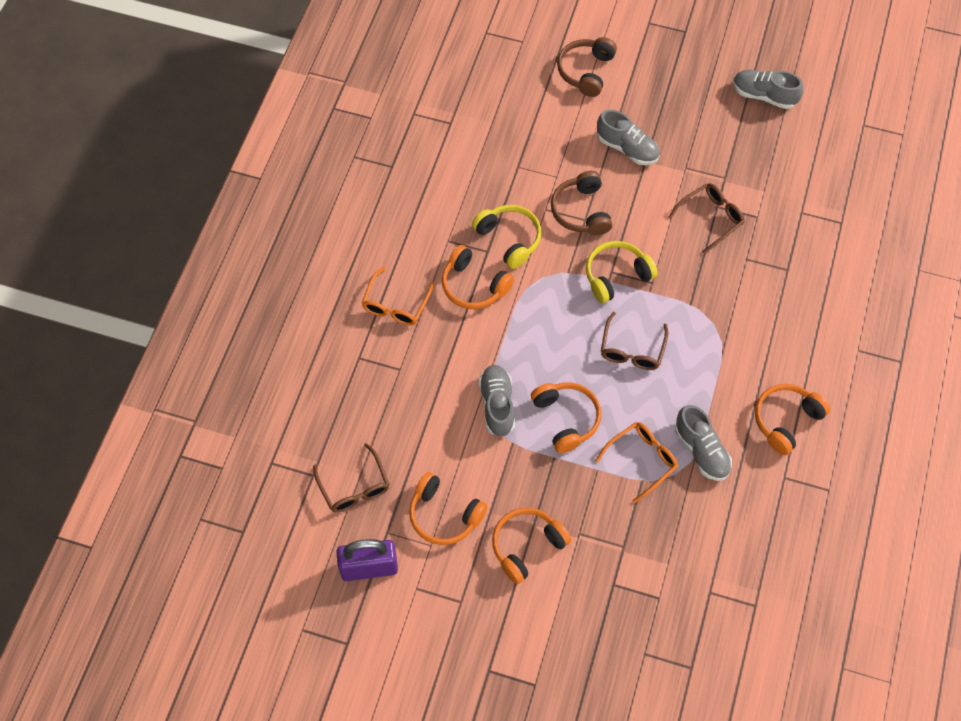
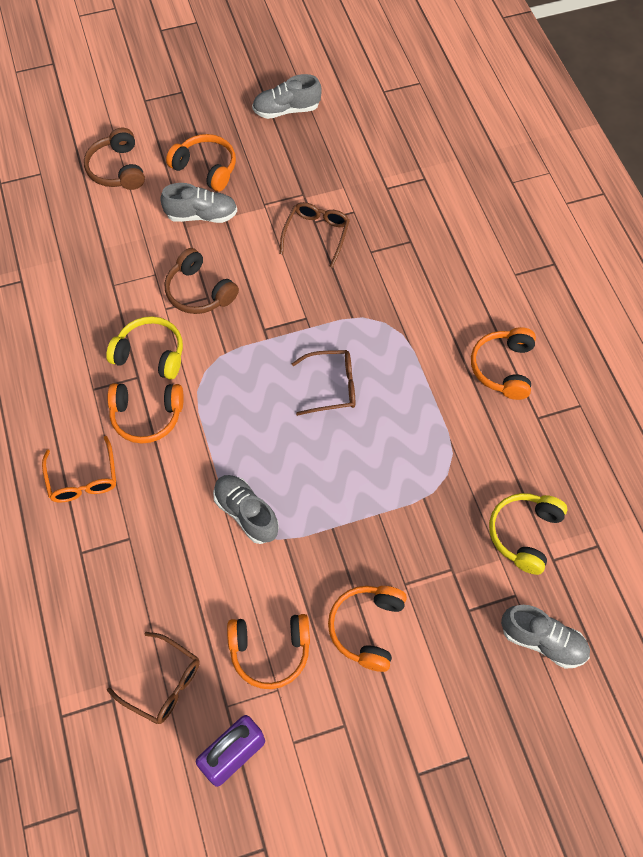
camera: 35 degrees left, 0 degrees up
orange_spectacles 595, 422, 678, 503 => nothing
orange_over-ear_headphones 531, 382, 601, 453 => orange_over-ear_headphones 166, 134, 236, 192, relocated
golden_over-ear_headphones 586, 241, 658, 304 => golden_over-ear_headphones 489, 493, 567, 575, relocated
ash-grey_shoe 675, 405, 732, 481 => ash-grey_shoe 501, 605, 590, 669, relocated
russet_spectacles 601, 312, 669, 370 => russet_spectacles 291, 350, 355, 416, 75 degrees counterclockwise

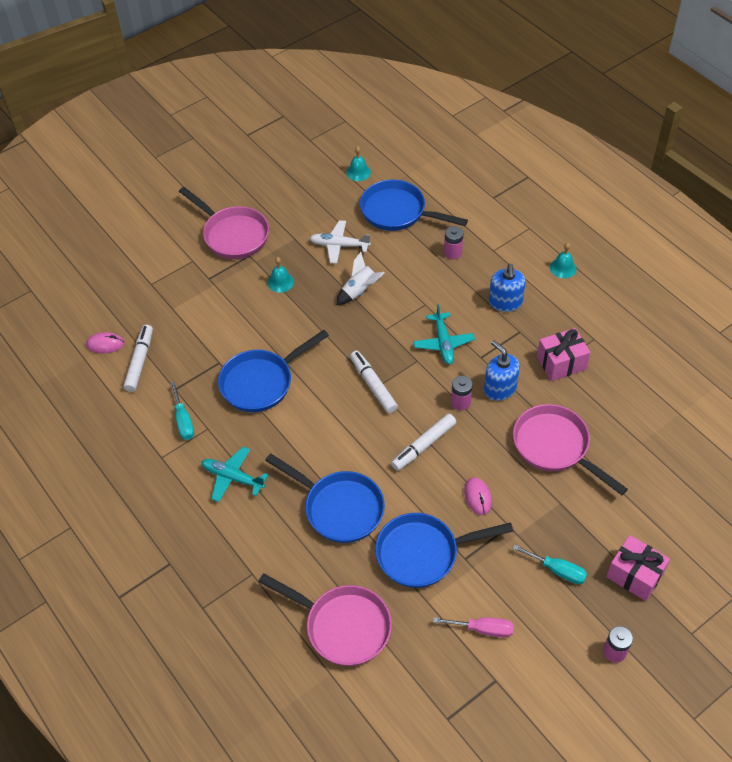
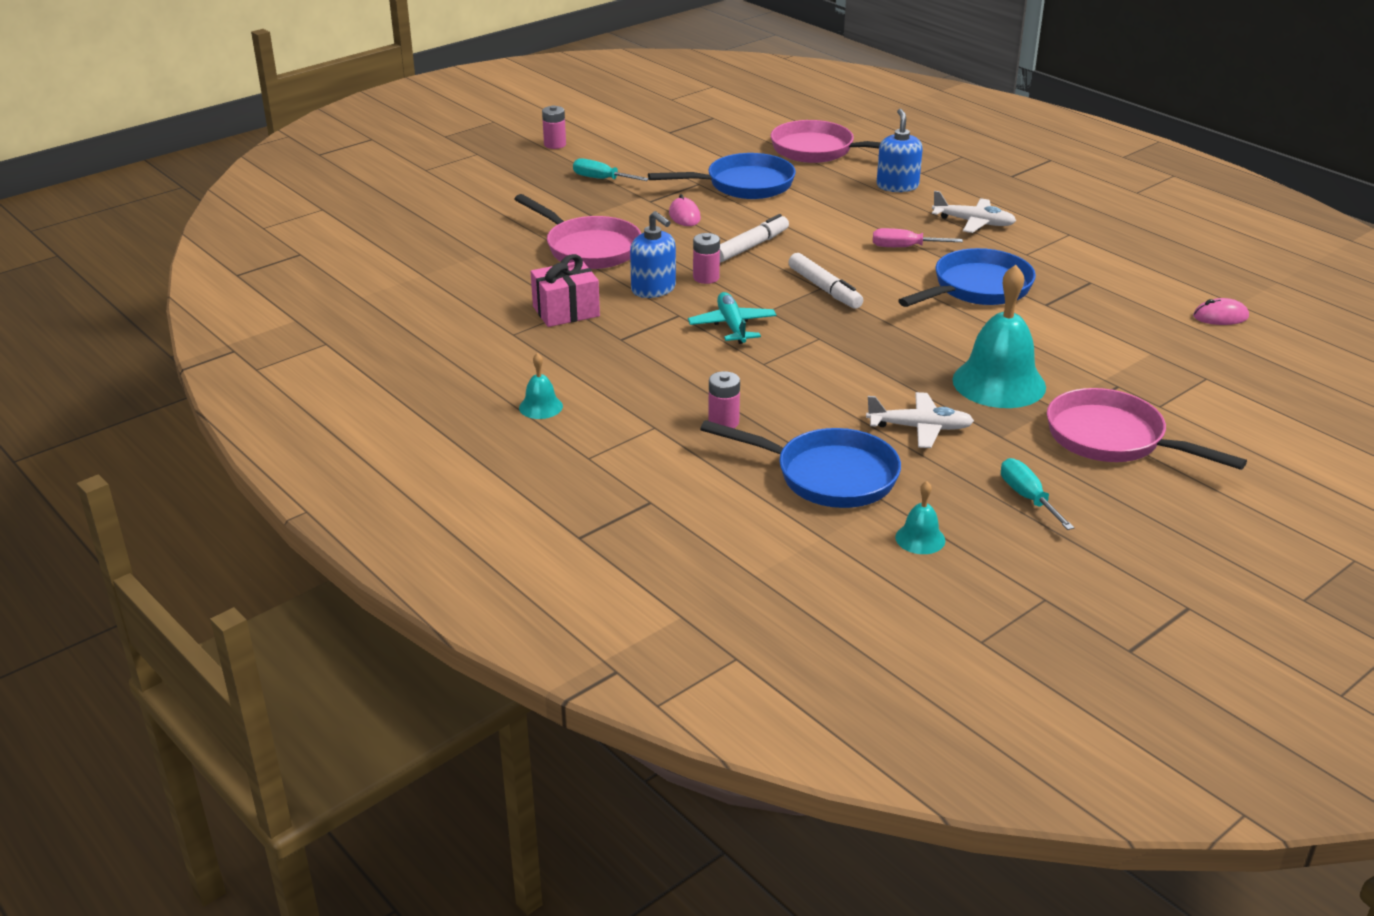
camera: 175 degrees right, 20 degrees down
white_felt_pen 123, 325, 153, 392 => nothing
royal_blue_skillet 265, 453, 385, 543 => nothing
white_spaceship 336, 252, 384, 305 => nothing
pink_wrapped_gift 606, 535, 670, 601 => nothing
teal_screwdriver 171, 382, 194, 440 => teal_screwdriver 1001, 458, 1074, 530, relocated
pink_screwdriver 433, 617, 513, 638 => pink_screwdriver 873, 228, 963, 247, relocated
royal_blue_pump_bottle 489, 264, 526, 312 => royal_blue_pump_bottle 877, 109, 923, 192, relocated
teal_plane 202, 447, 268, 502 => white_plane 932, 191, 1016, 233
teal_bell 268, 257, 294, 293 => teal_bell 952, 265, 1046, 408, x2.16

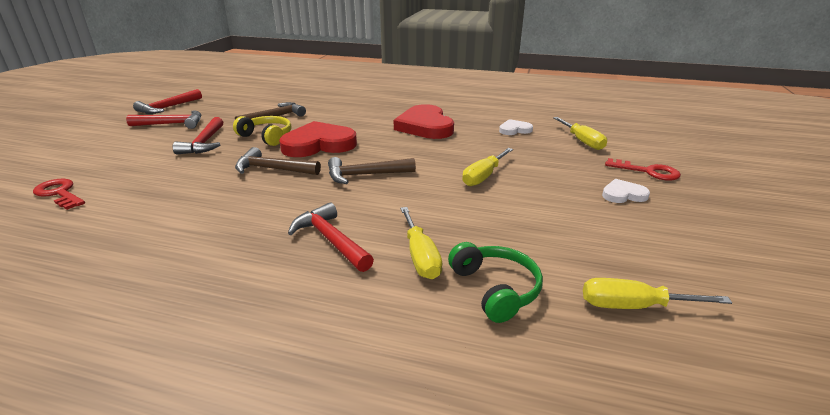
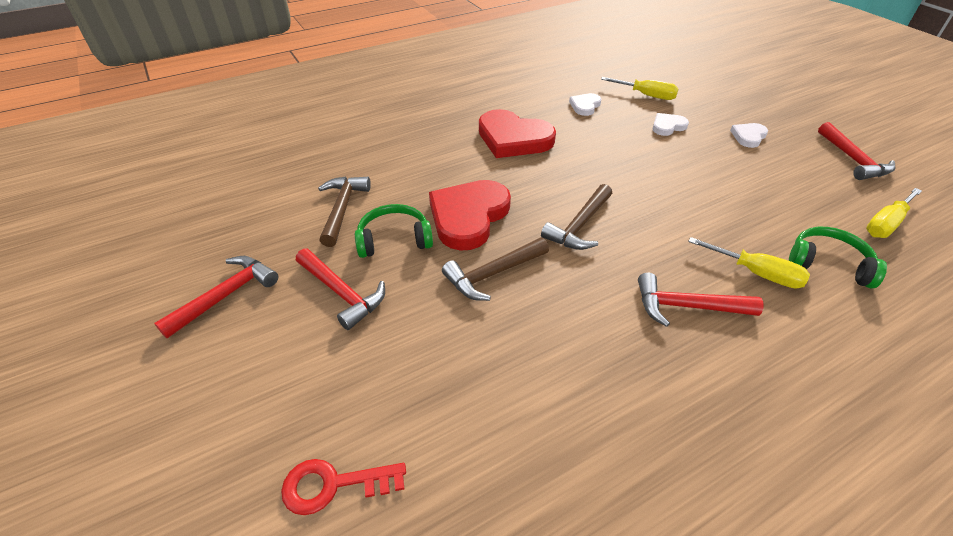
camera: 45 degrees left, 15 degrees up
golden_screwdriver 462, 148, 513, 186 => nothing
crimson_door_key 605, 158, 681, 181 => nothing
nothing => white_love_heart 652, 113, 689, 136
crimson_claw_hammer 133, 89, 202, 114 => crimson_claw_hammer 818, 122, 895, 180, relocated
golden_over-ear_headphones 233, 116, 292, 146 => green_over-ear_headphones 355, 204, 433, 258

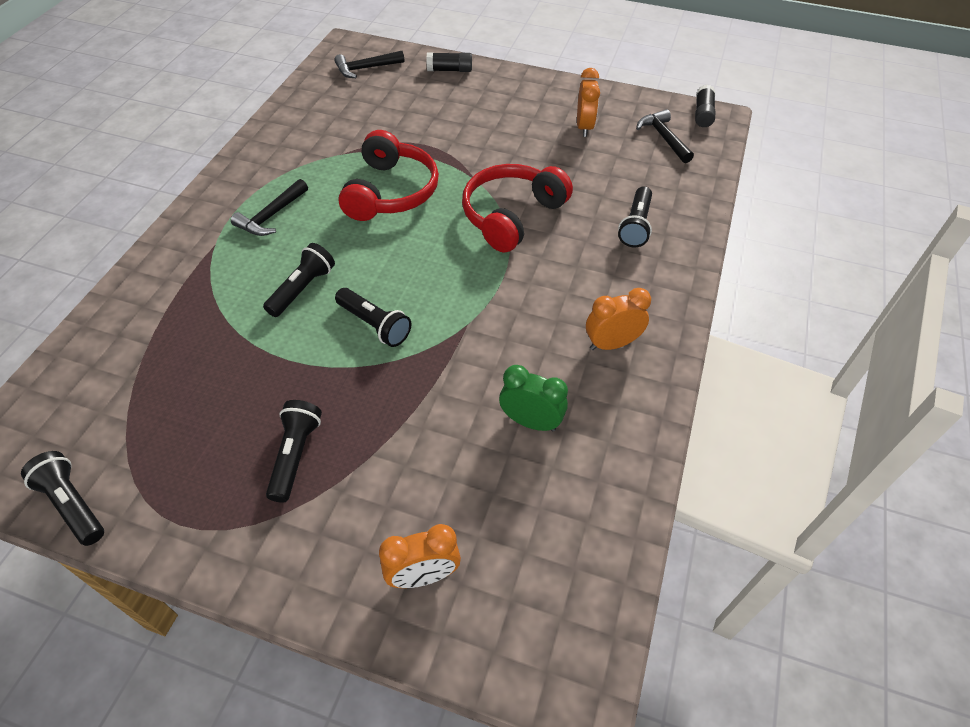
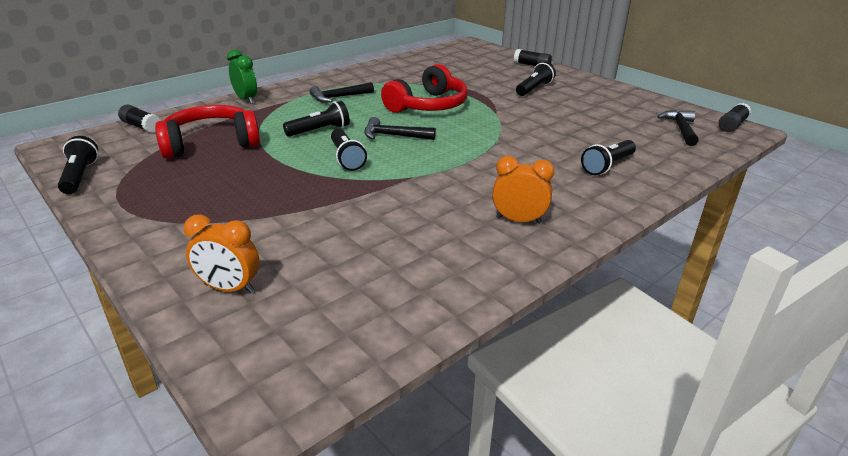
camera: 30 degrees right, 20 degrees down
orange_alarm_clock 577, 68, 600, 137 => nothing
nothing => black_stick_of_glue 118, 105, 161, 133
black_pocket_torch 266, 400, 322, 503 => black_pocket_torch 516, 62, 556, 96, relocated
black_claw_hammer 334, 51, 405, 78 => black_claw_hammer 364, 117, 436, 140, relocated
crimson_over-ear_headphones 462, 164, 573, 253 => crimson_over-ear_headphones 155, 105, 260, 159, relocated
green_alarm_clock 499, 365, 568, 431 => green_alarm_clock 227, 49, 257, 104, relocated

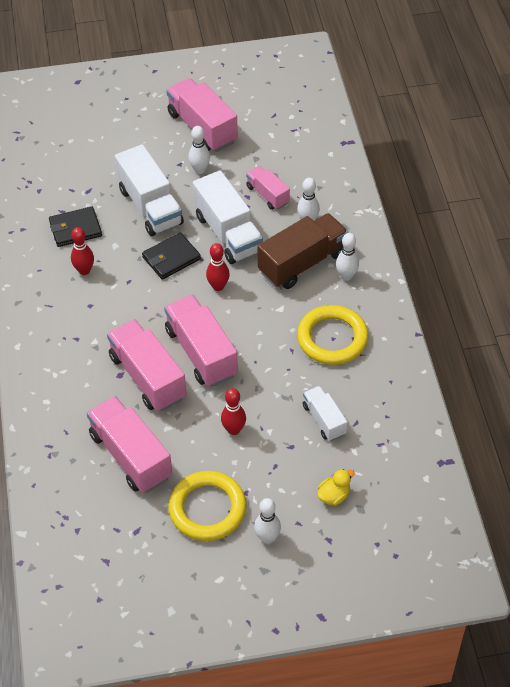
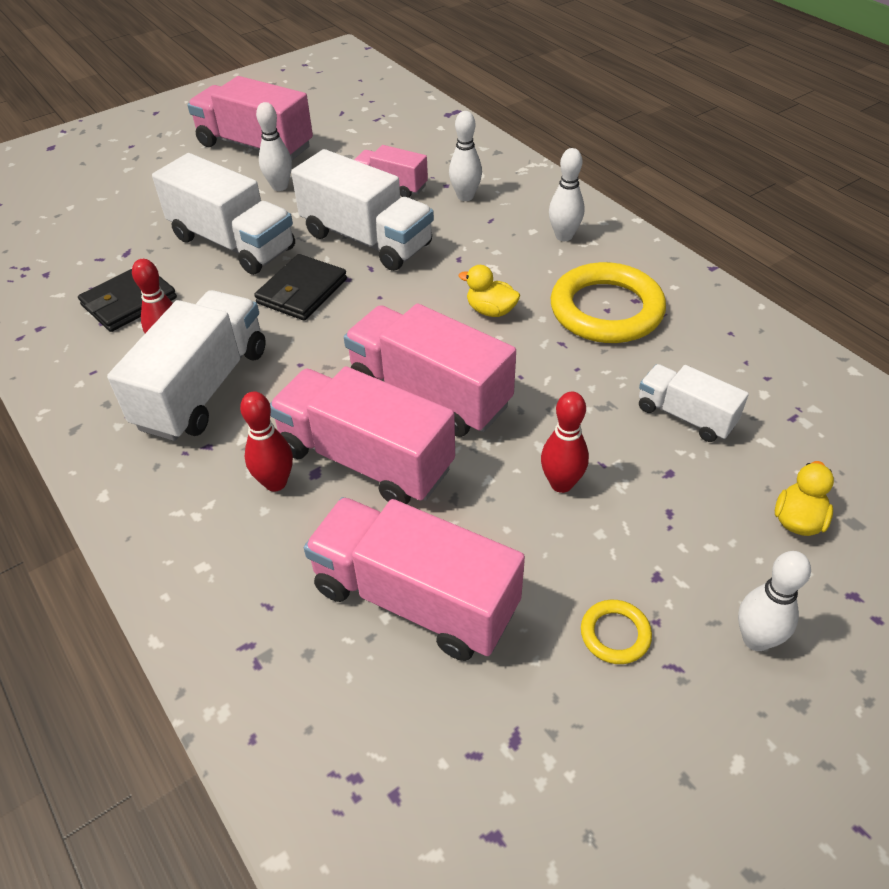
camera: 25 degrees left, 5 degrees down
russet_lorry 257, 213, 348, 289 => nothing
nothing => white_lorry 107, 290, 266, 441
nothing => golden_duck 459, 265, 520, 317
crimson_skittle 206, 243, 230, 291 => crimson_skittle 240, 391, 293, 492, relocated
golden_torus 168, 471, 246, 541 => golden_torus 581, 600, 652, 664, x0.44

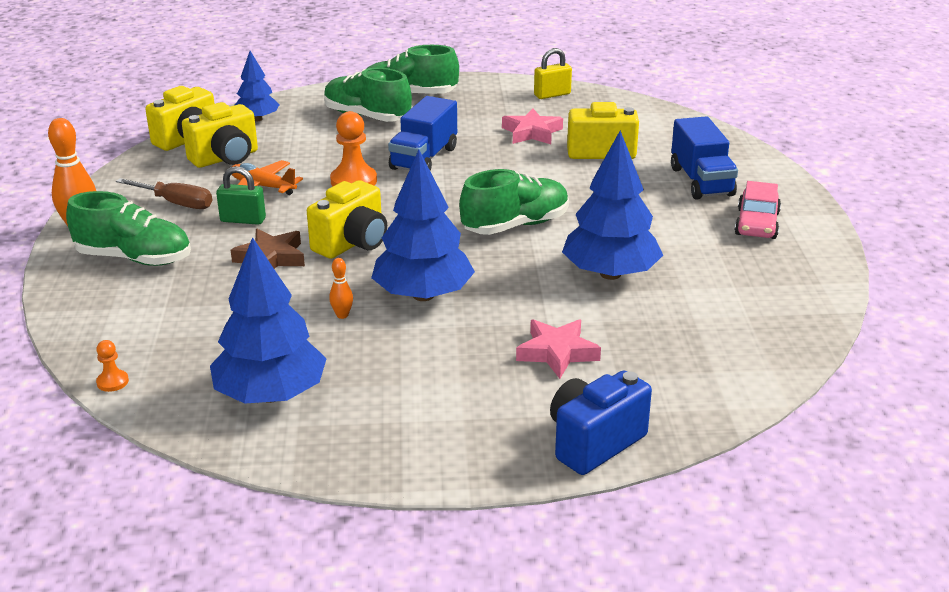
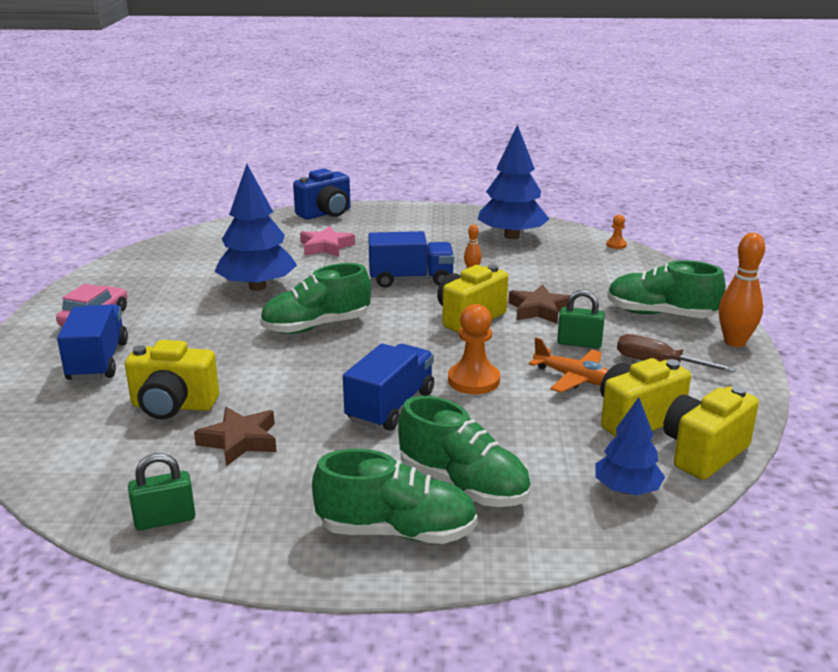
camera: 175 degrees left, 5 degrees down
royal_blue_fir_tree 371, 150, 475, 301 => royal_blue_lorry 368, 231, 454, 288
pink_star 502, 108, 563, 144 => russet_star 194, 407, 277, 466
golden_padlock 534, 48, 572, 99 => green_padlock 128, 453, 195, 530

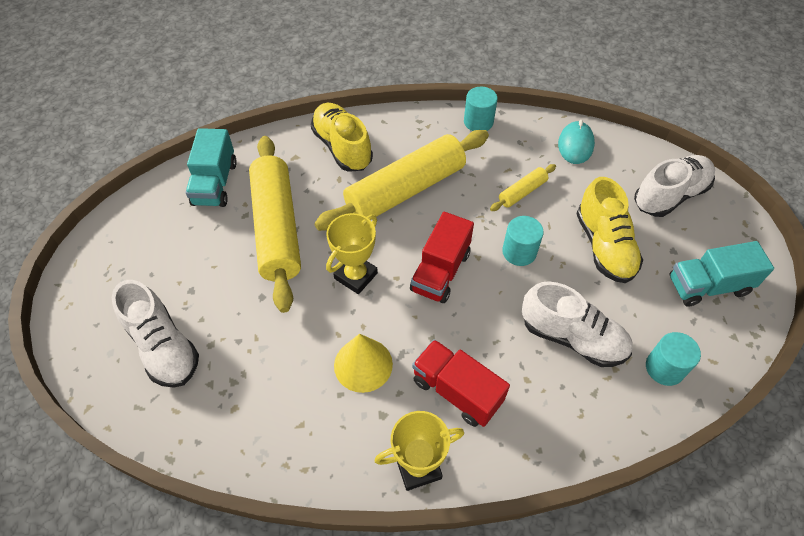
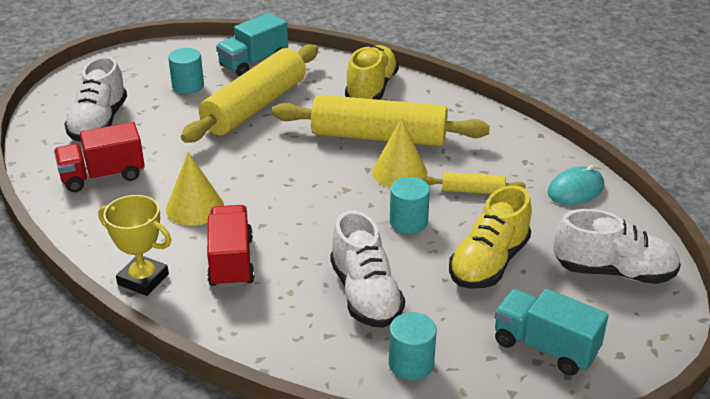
camera: 45 degrees right, 20 degrees down
golden_trophy 326, 213, 378, 294 => nothing
nothing => golden_cone_shape 372, 118, 427, 188
crimson_lorry 410, 212, 474, 303 => crimson_lorry 54, 122, 145, 192, relocated
teal_solid_cylinder 464, 87, 498, 131 => teal_solid_cylinder 168, 48, 204, 94, relocated

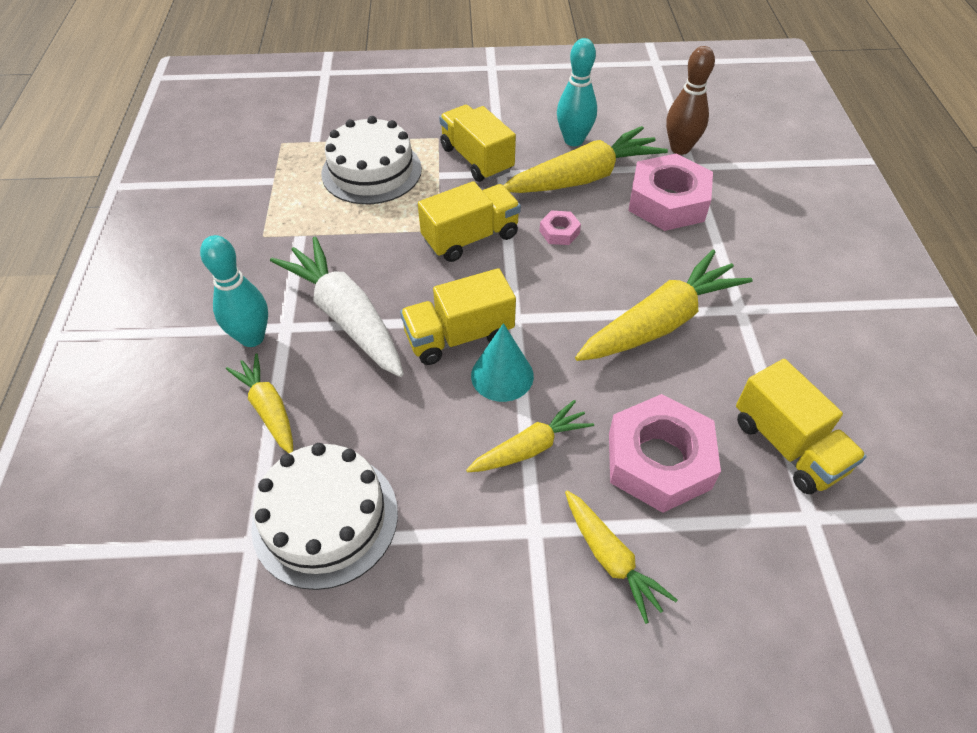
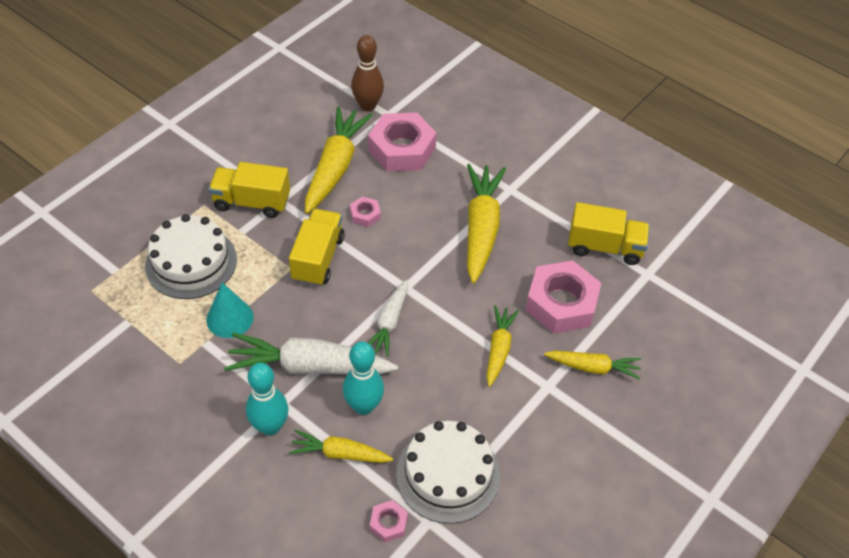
camera: 50 degrees left, 0 degrees up
nothing => pink_hexagon_nut 370, 500, 408, 542
teal_cone_shape 471, 323, 534, 402 => teal_cone_shape 206, 283, 254, 338, relocated
teal_skittle 557, 38, 597, 146 => teal_skittle 343, 342, 384, 415, relocated
golden_lorry 400, 268, 516, 365 => white_toy_carrot 369, 280, 408, 357

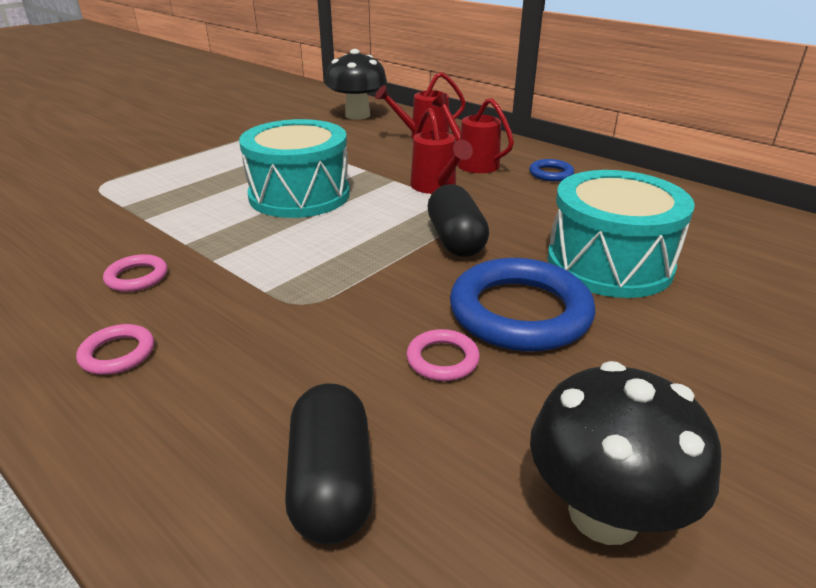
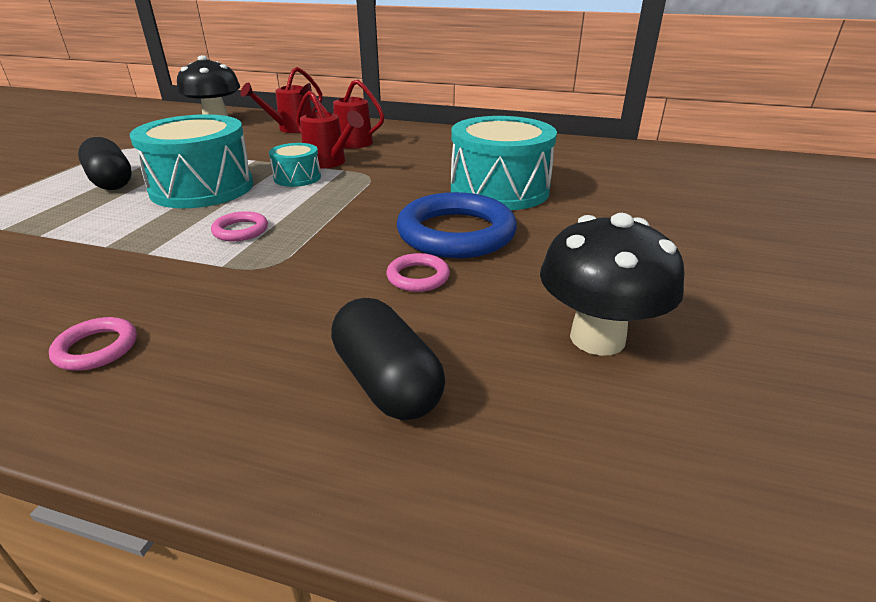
camera: 25 degrees left, 0 degrees up
royal_blue_torus 529, 159, 574, 182 => nothing
nothing => teal_toy_drum 269, 143, 321, 187
pink_torus 103, 254, 167, 292 => pink_torus 211, 211, 268, 241, relocated
black_capsule 427, 184, 489, 257 => black_capsule 78, 137, 132, 190, relocated

